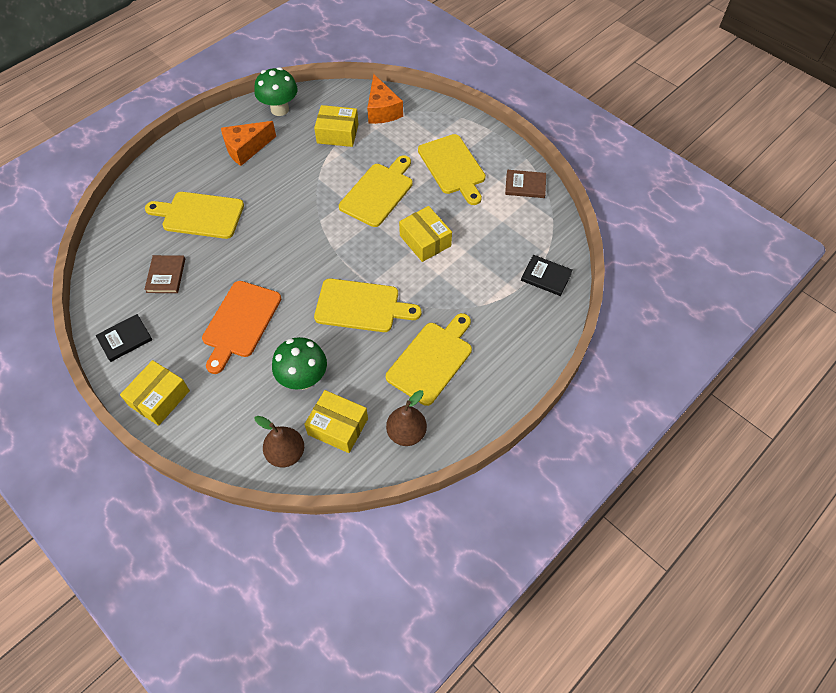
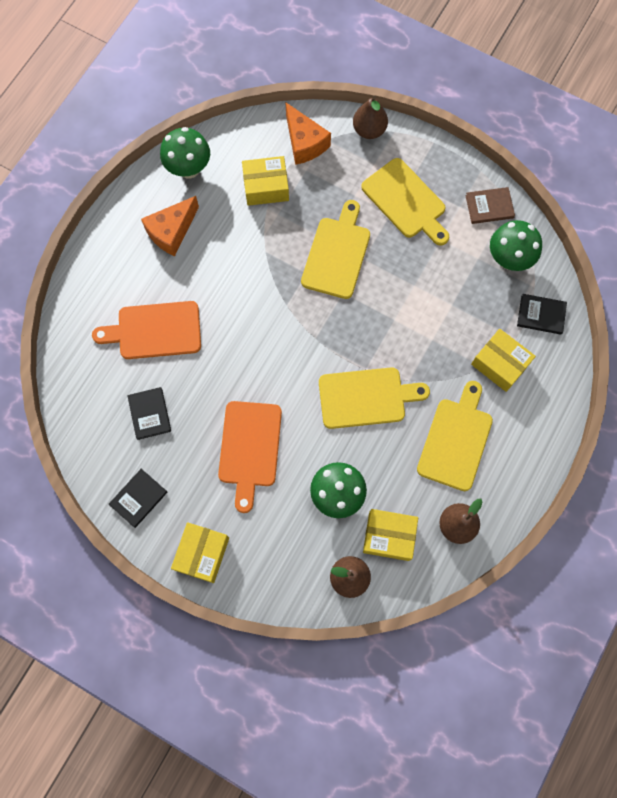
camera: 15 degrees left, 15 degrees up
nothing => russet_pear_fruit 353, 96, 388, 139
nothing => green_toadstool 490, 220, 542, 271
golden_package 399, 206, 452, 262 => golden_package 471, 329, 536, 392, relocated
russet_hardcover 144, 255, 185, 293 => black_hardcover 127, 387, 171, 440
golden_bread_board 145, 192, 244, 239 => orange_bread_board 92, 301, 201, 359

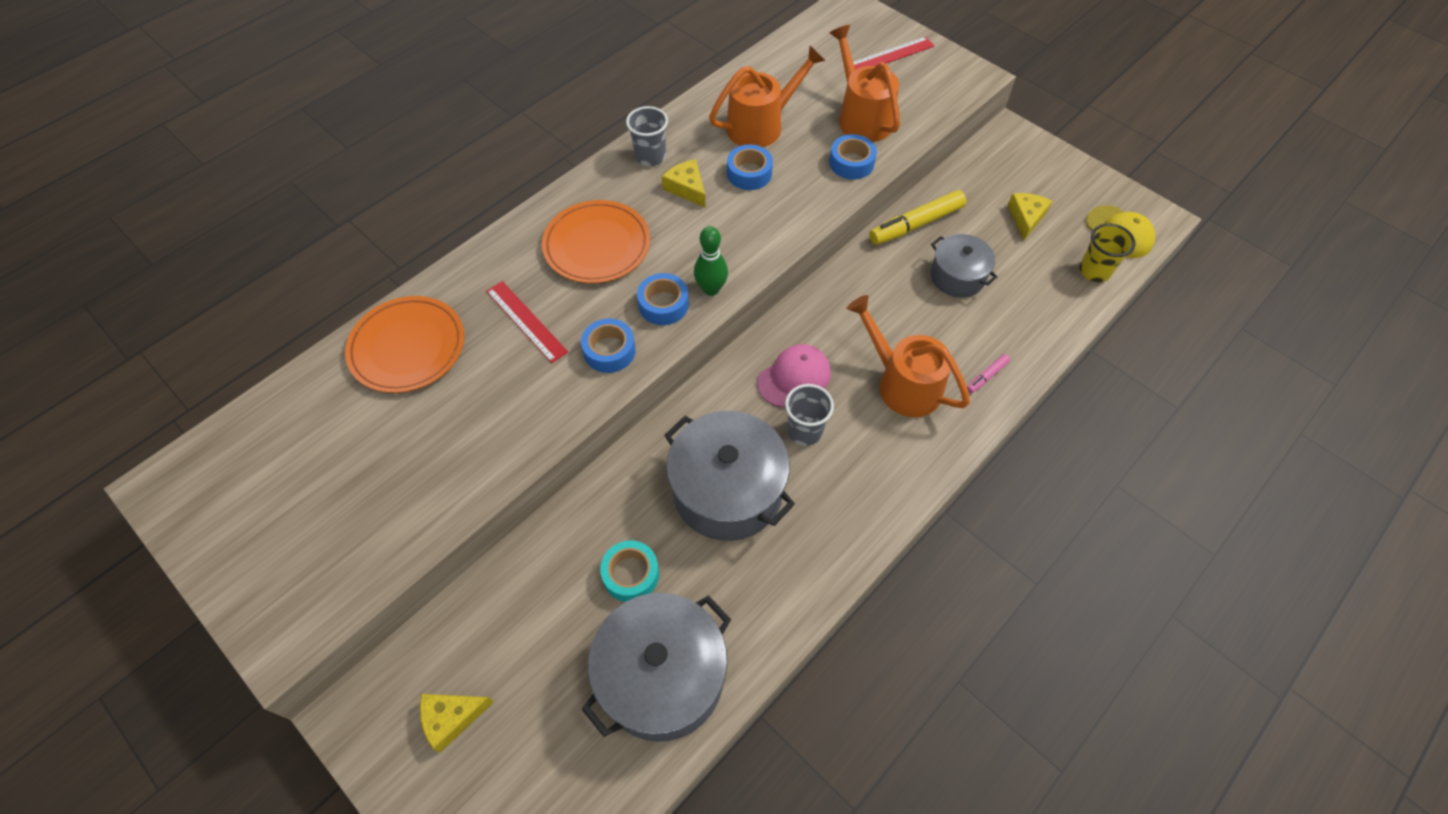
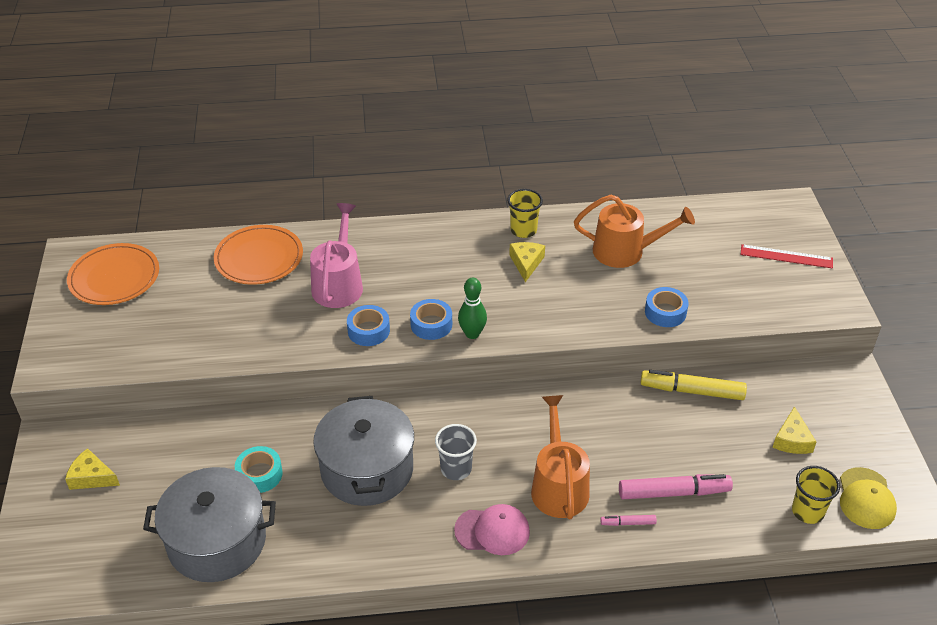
camera: 40 degrees right, 15 degrees down
royal_blue_tape 727, 144, 773, 190 => nothing
orange_sprinkling_can 830, 25, 900, 142 => nothing
ash-grey_pot 931, 234, 998, 298 => nothing
nothing => pink_felt_pen 619, 474, 733, 499
orange_plate 542, 200, 650, 283 => orange_plate 67, 243, 159, 305, relocated
pink_baseball_cap 757, 344, 831, 408 => pink_baseball_cap 454, 504, 530, 555, relocated
crimson_straightedge 486, 281, 568, 363 => pink_sprinkling_can 310, 203, 363, 308
ash-grey_cup 626, 106, 668, 166 => golden_cup 507, 189, 543, 238
golden_cheese 1008, 193, 1052, 240 => golden_cheese 773, 406, 816, 454, 135 degrees clockwise

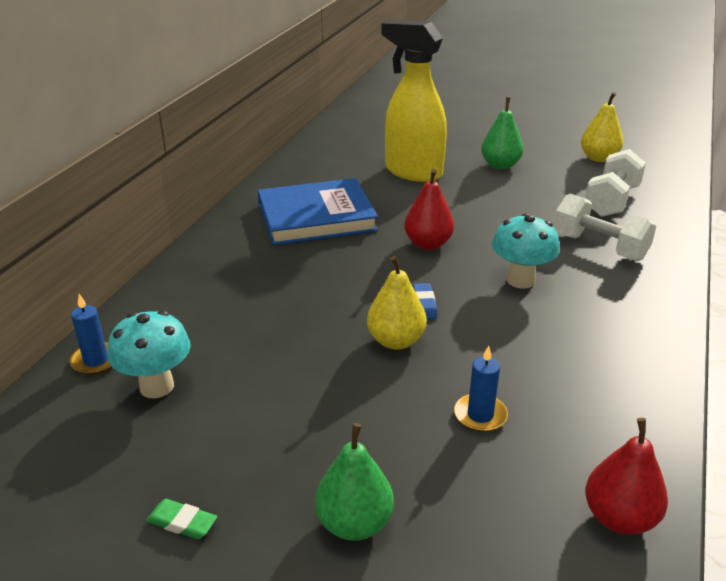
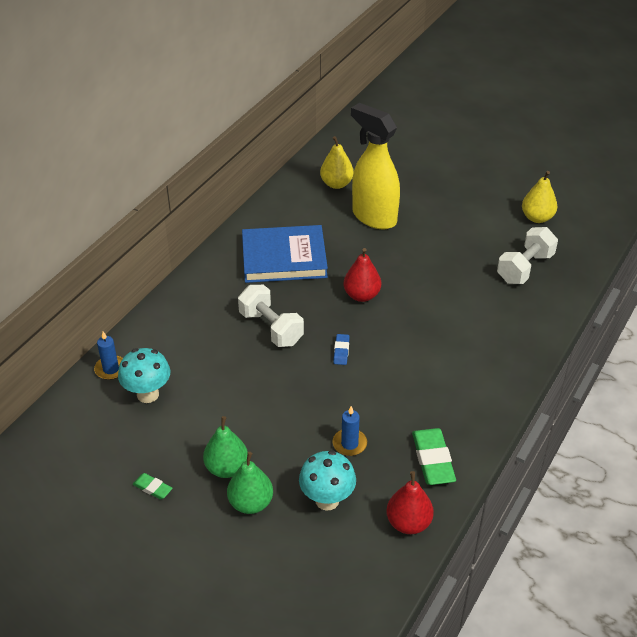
camera: 10 degrees right, 10 degrees up
nothing => green_pencil_eraser 412, 428, 456, 485
golden_pear_fruit 367, 256, 427, 350 => golden_pear_fruit 320, 136, 354, 189, relocated
green_pear_fruit 481, 97, 523, 170 => green_pear_fruit 203, 416, 248, 478, relocated
teal_toadstool 492, 213, 560, 289 => teal_toadstool 299, 450, 356, 511, relocated
white_free_weight 553, 193, 656, 261 => white_free_weight 238, 285, 304, 347, relocated

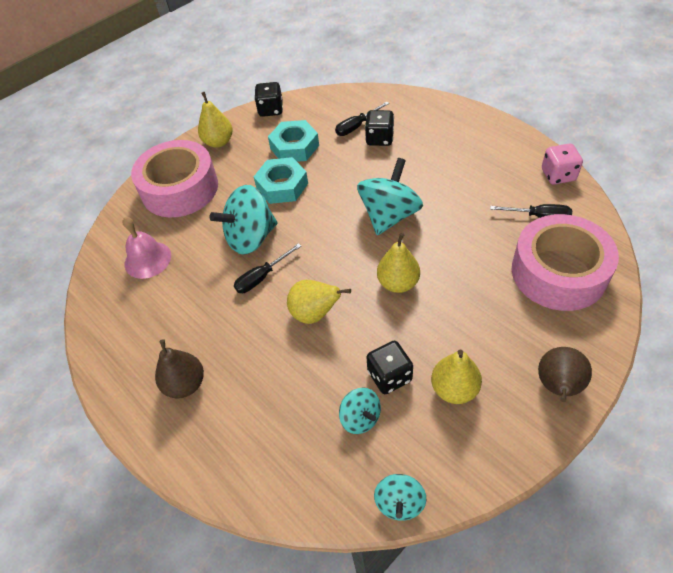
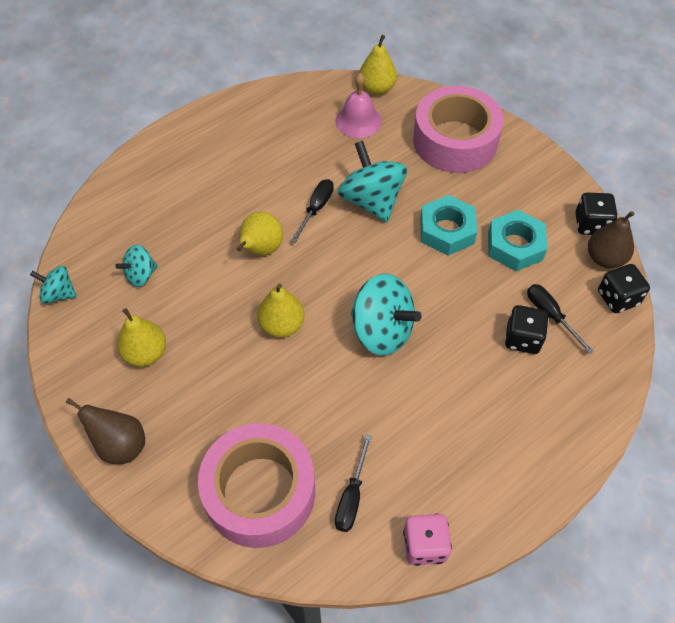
camera: 90 degrees right, 5 degrees up
russet_pear_fruit 155, 339, 204, 398 => russet_pear_fruit 588, 211, 635, 268, relocated
golden_pear_fruit 198, 92, 233, 148 => golden_pear_fruit 359, 35, 397, 95, relocated
black_dice 366, 341, 413, 394 => black_dice 598, 264, 650, 313, relocated
black_screwdriver 234, 243, 301, 293 => black_screwdriver 291, 179, 334, 243, 60 degrees clockwise

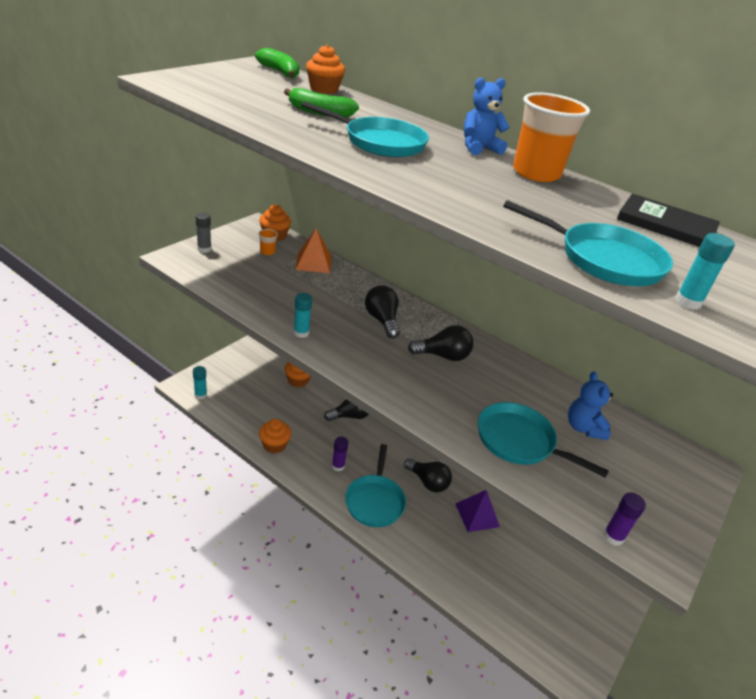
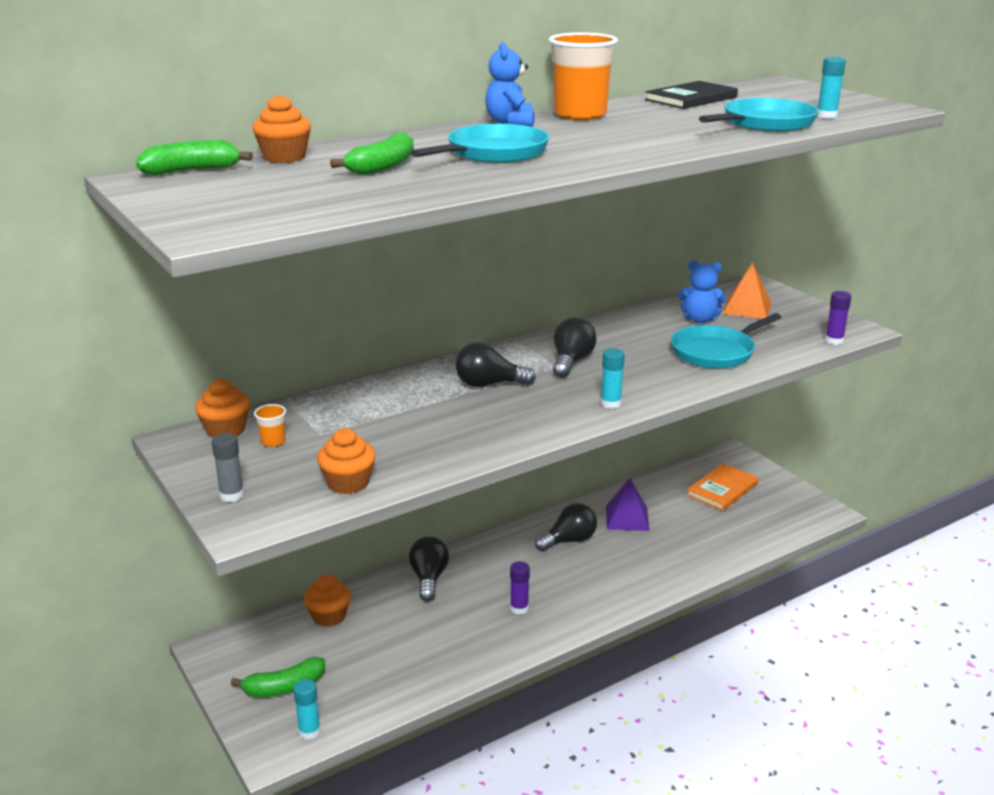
camera: 65 degrees left, 10 degrees down
teal_skillet 345, 444, 406, 527 => nothing
nothing => green_toy_banana 231, 657, 325, 697
nothing => orange_hardcover 687, 463, 759, 511
orange_fairy_cake 259, 419, 291, 453 => orange_fairy_cake 317, 428, 376, 494, relocated
teal_stick_of_glue 294, 293, 312, 338 => teal_stick_of_glue 601, 349, 625, 409, relocated
orange_pyramid_shape 295, 228, 331, 273 => orange_pyramid_shape 722, 262, 771, 319, relocated

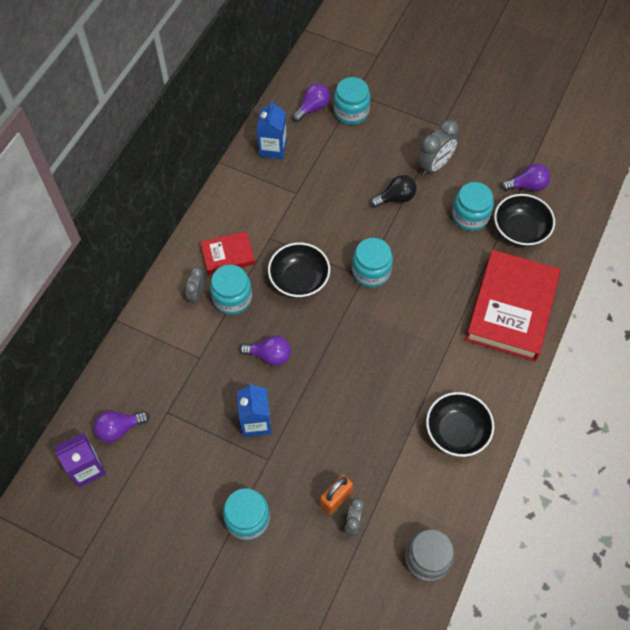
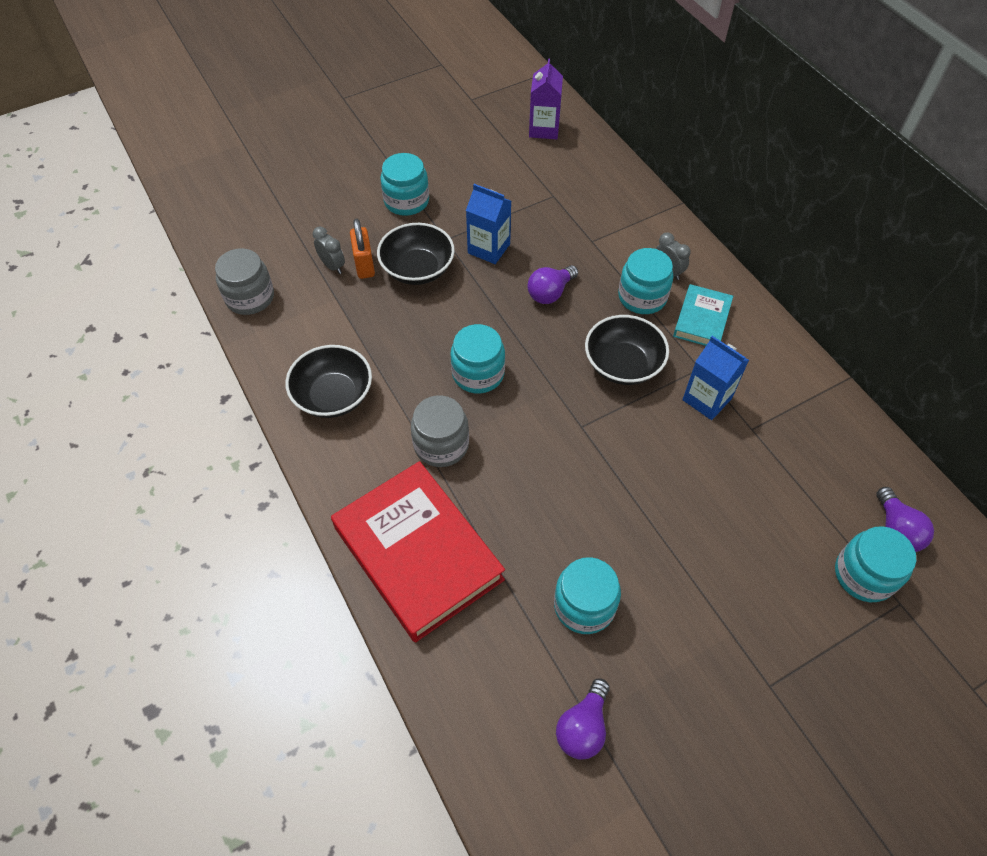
camera: 125 degrees right, 5 degrees down
violet_lightbulb 94, 411, 149, 442 => nothing
black_lightbulb 370, 175, 416, 208 => nothing
ash-grey_alarm_clock 417, 120, 459, 176 => nothing
nothing => ash-grey_jam_jar 411, 395, 469, 467
royal_blue_carton 257, 100, 287, 159 => royal_blue_carton 682, 336, 749, 420, relocated
teal_jam_jar 352, 238, 393, 288 => teal_jam_jar 451, 324, 505, 394, relocated
black_bowl 494, 194, 555, 247 => black_bowl 377, 223, 455, 285, relocated
crimson_hardcover 200, 231, 255, 275 => teal_hardcover 673, 284, 733, 346

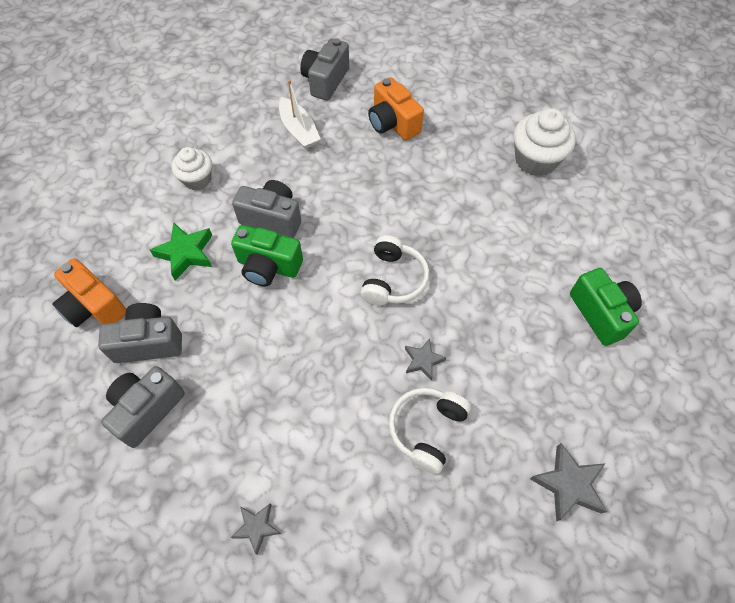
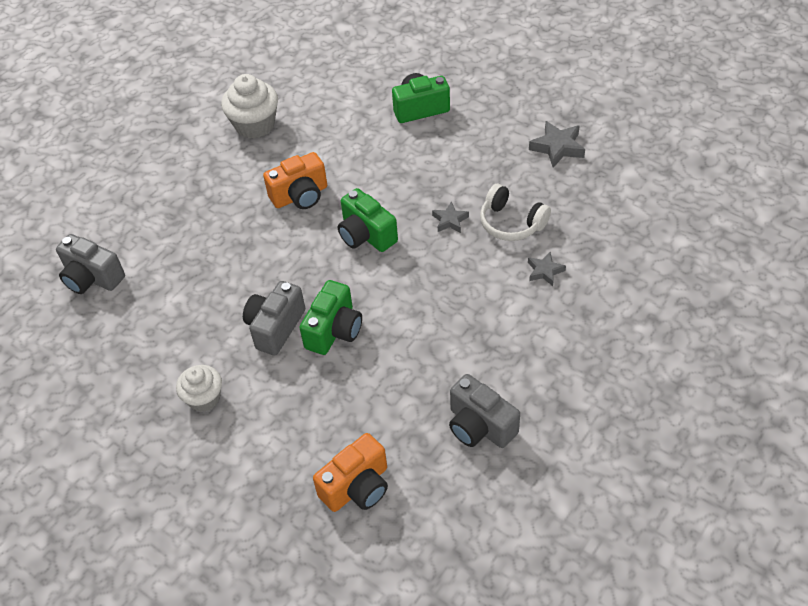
camera: 80 degrees left, 10 degrees down
ash-grey_camera 98, 303, 182, 363 => nothing
green_star 150, 222, 212, 281 => nothing
white_toy_boat 279, 80, 321, 149 => nothing
ash-grey_star 231, 504, 281, 555 => ash-grey_star 528, 252, 566, 286, relocated
orange_camera 368, 77, 424, 140 => orange_camera 263, 152, 327, 209, relocated
white_over-ear_headphones 360, 235, 430, 305 => green_camera 338, 188, 398, 252

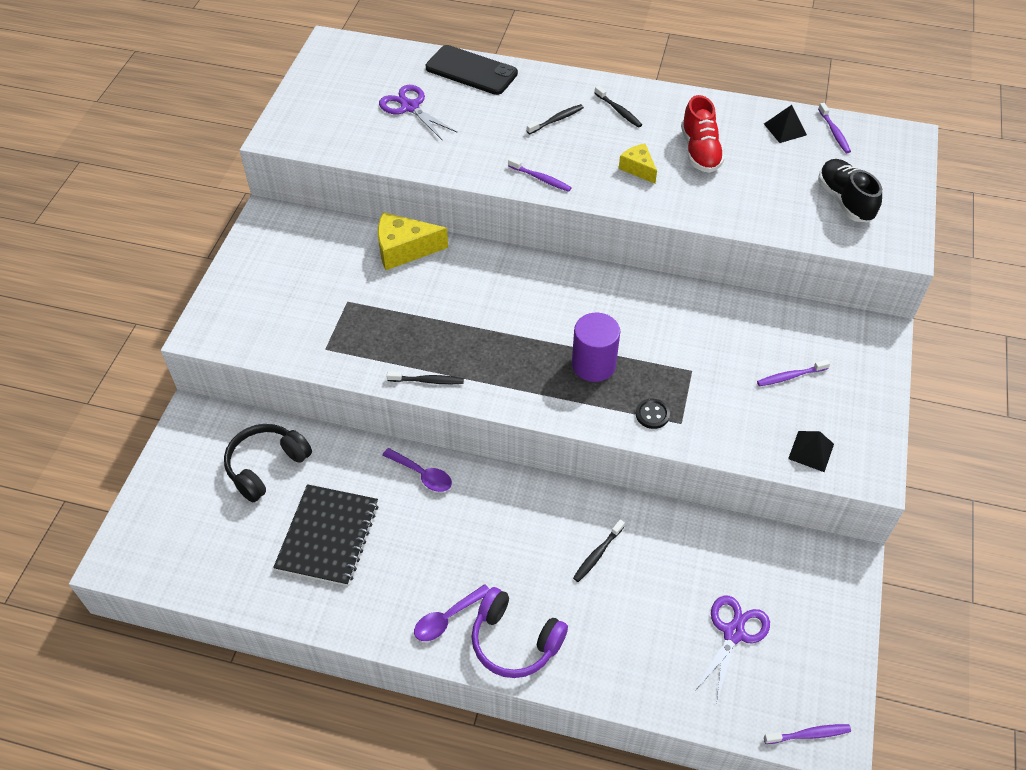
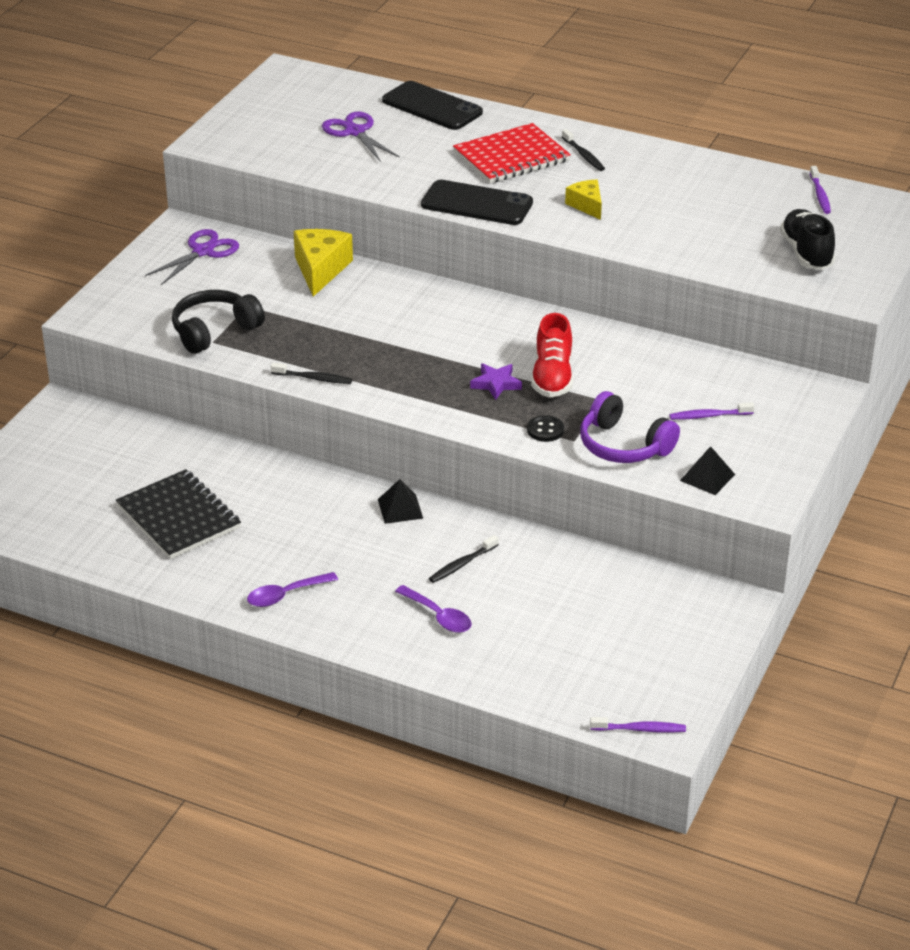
camera: 10 degrees right, 15 degrees down
black_over-ear_headphones 224, 424, 312, 502 => black_over-ear_headphones 172, 290, 265, 354, relocated
violet_teaspoon 382, 448, 452, 492 => violet_teaspoon 395, 585, 472, 633, relocated
violet_over-ear_headphones 471, 587, 568, 678 => violet_over-ear_headphones 580, 391, 680, 463, relocated
crimson_shoe 681, 95, 725, 173 => crimson_shoe 531, 313, 573, 398, relocated
violet_shears 693, 596, 770, 705 => violet_shears 145, 229, 239, 285, relocated
black_pyramid_shape 764, 105, 807, 143 => black_pyramid_shape 378, 479, 423, 524, relocated
violet_tooth_brush 508, 157, 572, 192 => black_smartphone 421, 180, 533, 225
black_tooth_brush 527, 104, 584, 134 => crimson_notebook 453, 123, 571, 183
violet_solid_cylinder 572, 313, 620, 382 => violet_star 470, 363, 522, 400
black_notebook 273, 484, 378, 586 => black_notebook 116, 469, 241, 559, 60 degrees counterclockwise
golden_cheese 378, 212, 448, 270 => golden_cheese 294, 229, 353, 297, 90 degrees clockwise

